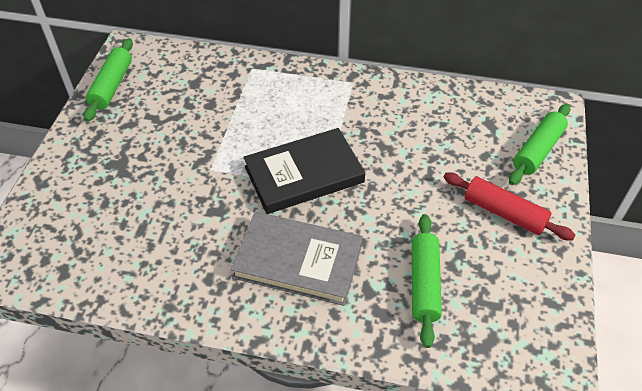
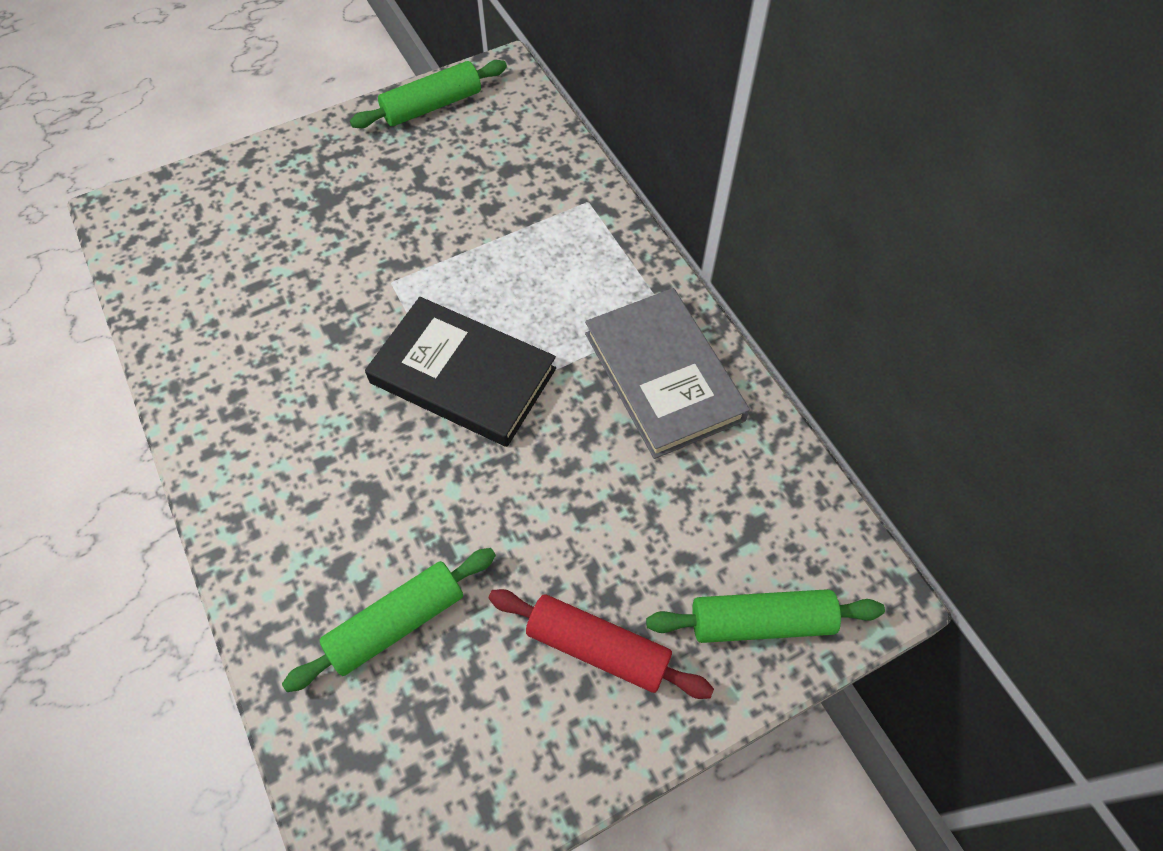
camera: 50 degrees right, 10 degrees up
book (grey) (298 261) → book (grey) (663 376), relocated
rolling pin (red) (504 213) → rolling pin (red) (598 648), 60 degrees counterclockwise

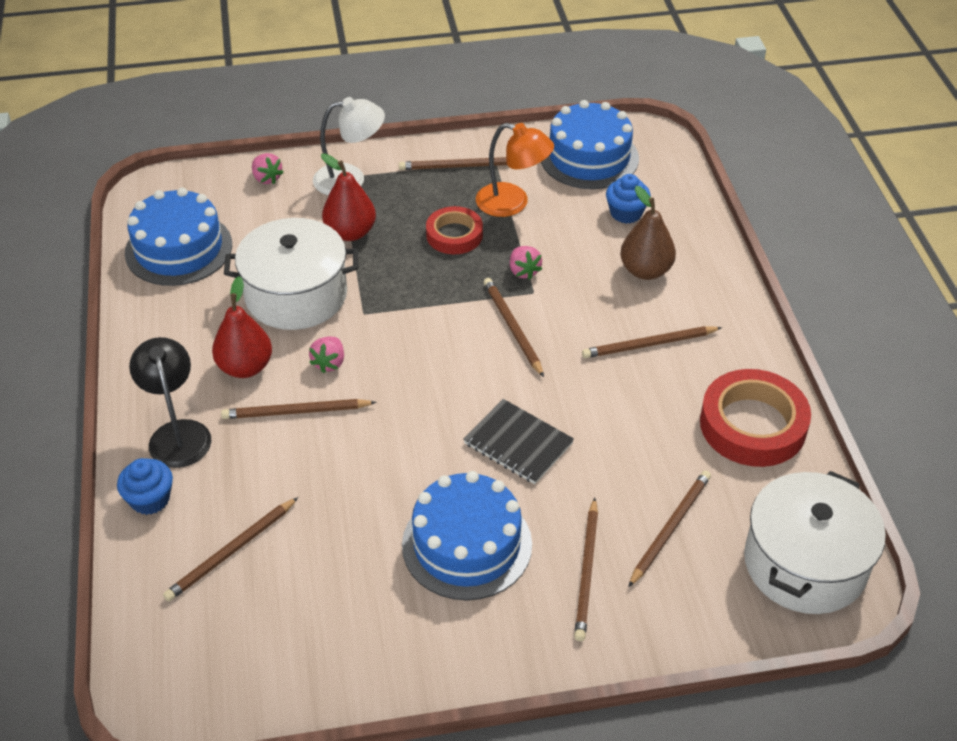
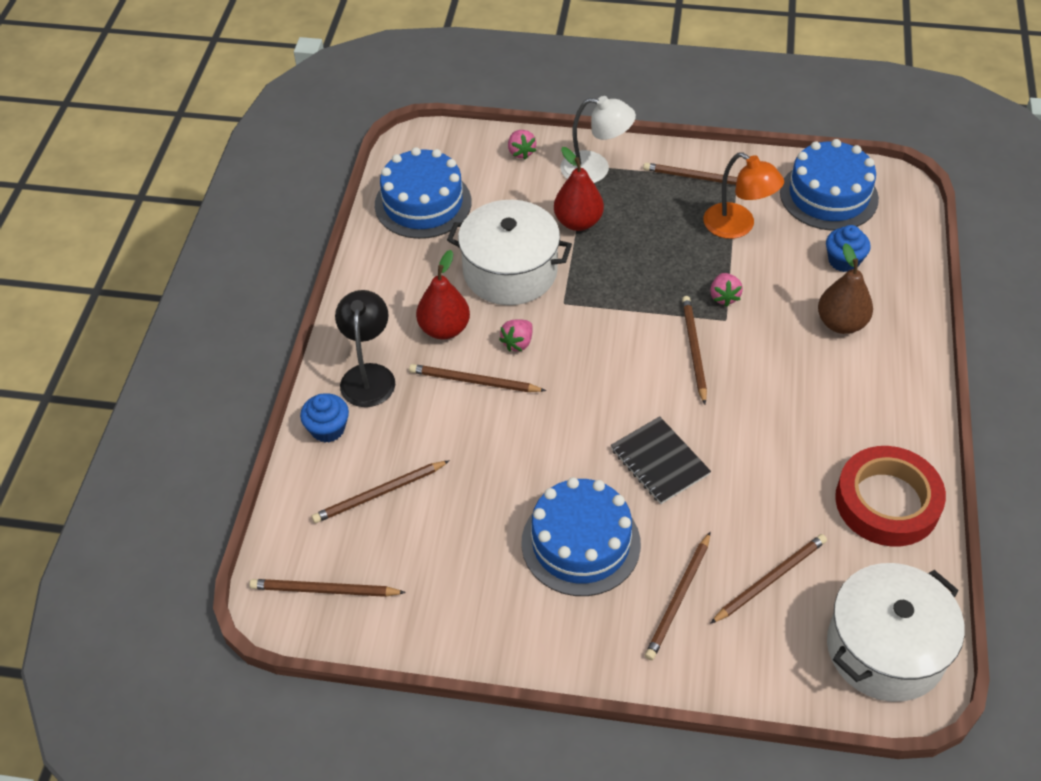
camera: 20 degrees right, 5 degrees up
tape (red) (454 235) → -
pencil (brown) (649 344) → pencil (brown) (324 590), relocated

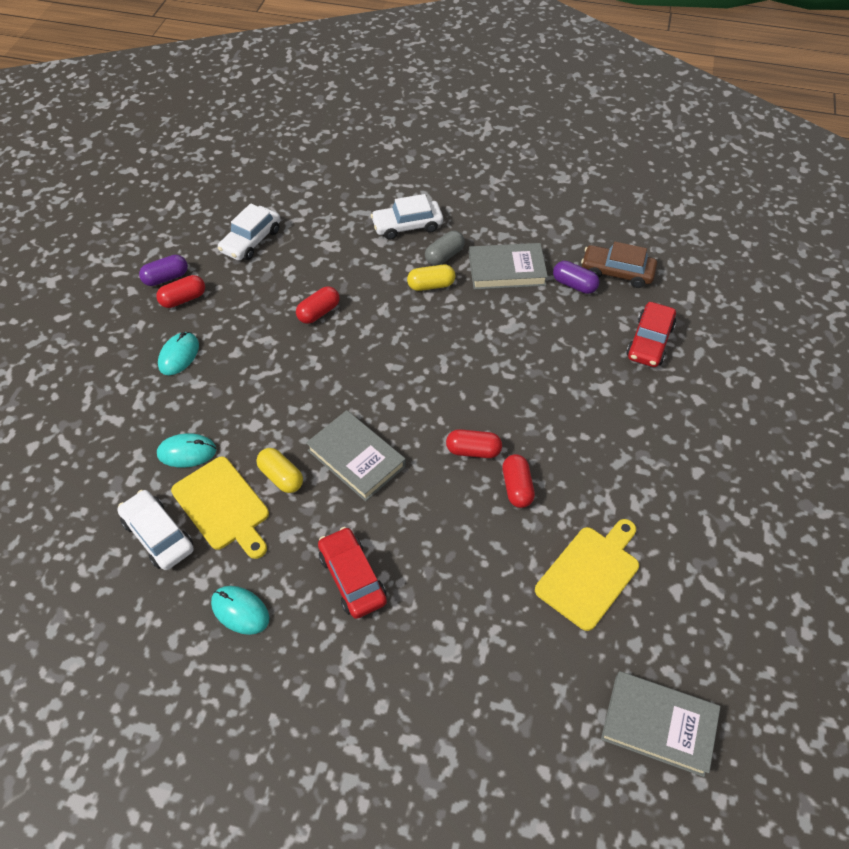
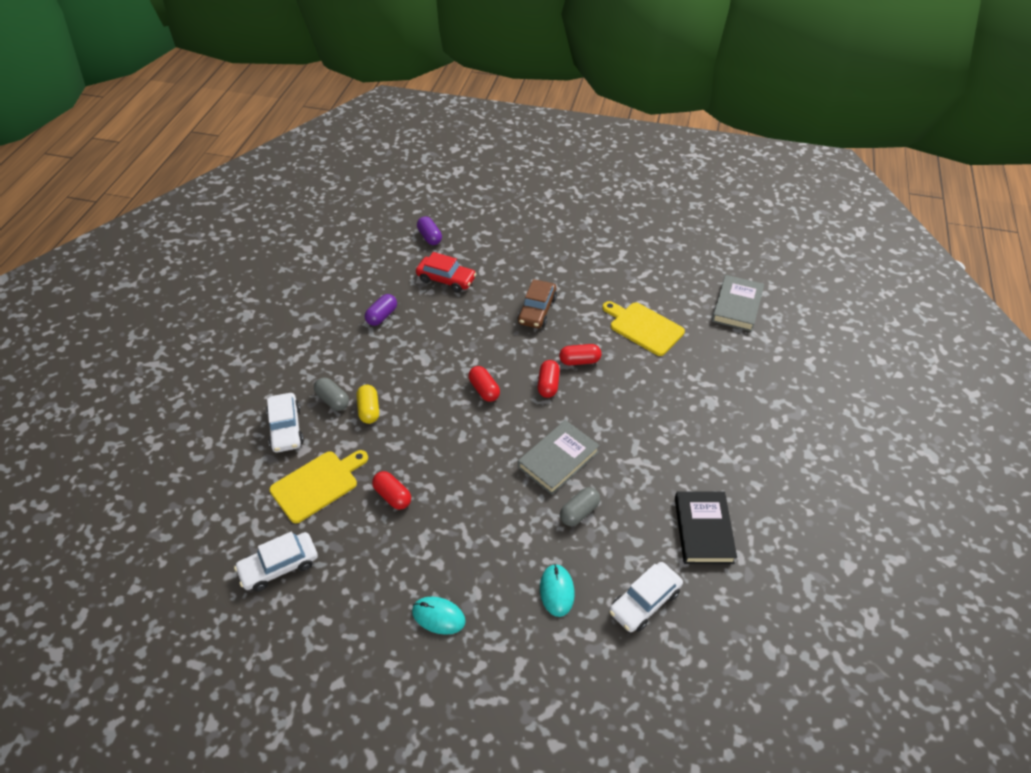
camera: 90 degrees left, 5 degrees down
capsule (purple) (166 278) → capsule (purple) (429 237), relocated
capsule (red) (183 299) → capsule (red) (484 390), relocated
cutting board (yellow) (223 506) → cutting board (yellow) (317 484), relocated
mouse (turquoise) (240 611) → book (black) (703 530)
car (white) (251 241) → car (white) (279 566), 120 degrees clockwise
capsule (yellow) (281 477) → capsule (grey) (579 512)
car (red) (352 578) → -
book (grey) (507 270) → -
car (brown) (617 272) → car (brown) (537 310), relocated

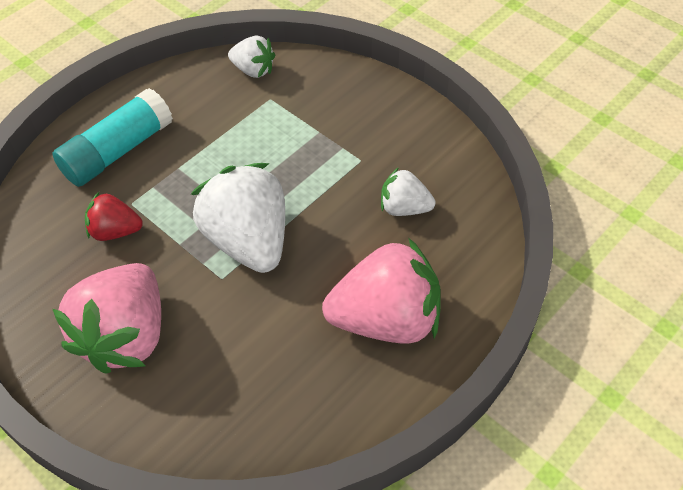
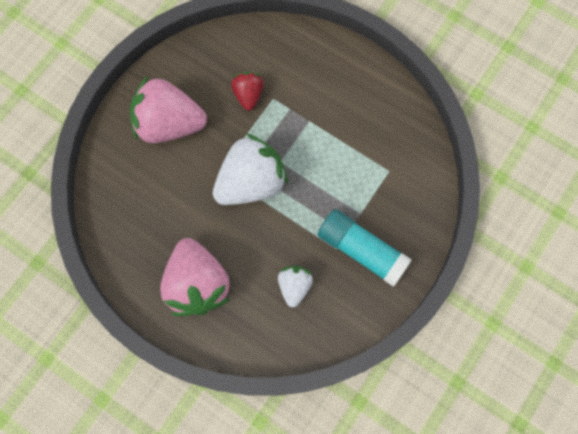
camera: 80 degrees right, 20 degrees up
glue stick (turquoise) (118 151) → glue stick (turquoise) (361 250), relocated
strawberry (white) (253 70) → -

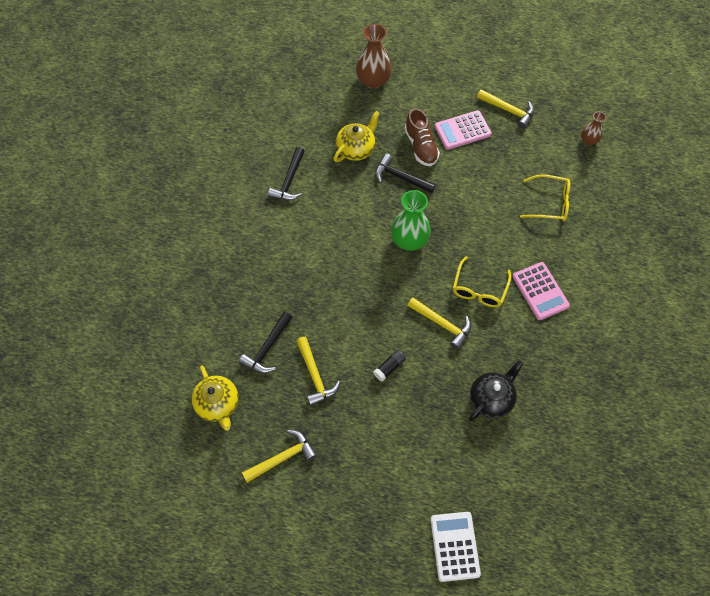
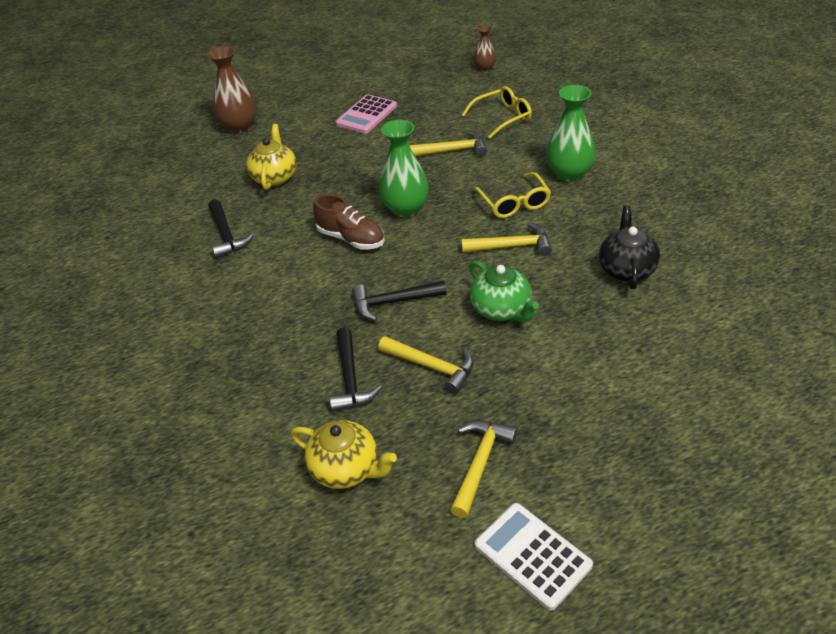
camera: 35 degrees left, 20 degrees down
glue stick (black) (389 367) → teapot (green) (501 310)
hammer (black) (400 177) → hammer (black) (393 302), relocated
shoe (brown) (421 147) → shoe (brown) (351 239), relocated
calculator (white) (454 546) → calculator (white) (532 555), relocated
hammer (yellow) (508 110) → hammer (yellow) (453 150), relocated
calculator (pink) (540 291) → vase (green) (569 173)

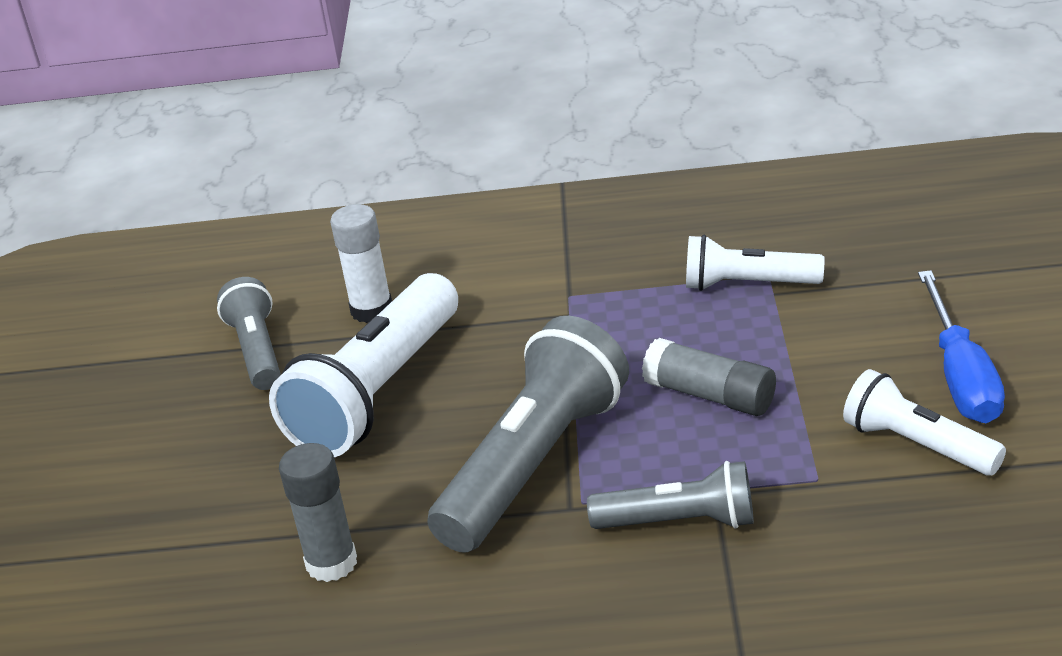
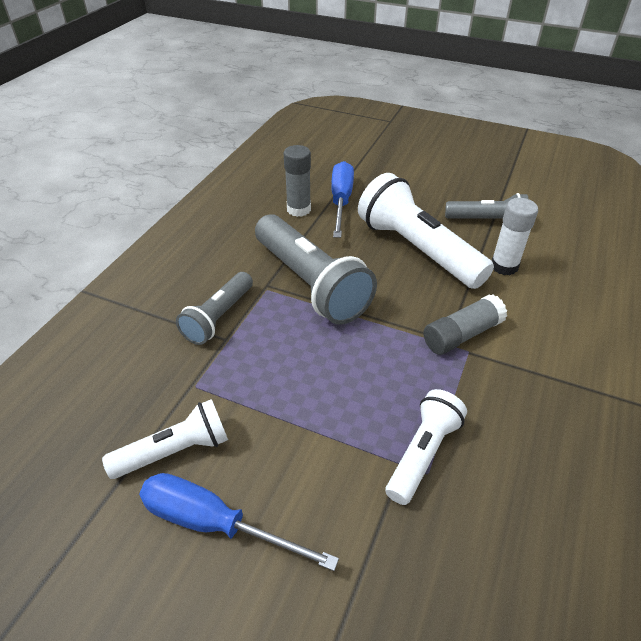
camera: 110 degrees right, 10 degrees up
glue stick (grey) (710 396) → glue stick (grey) (461 335), relocated
- → screwdriver (blue) (341 201)

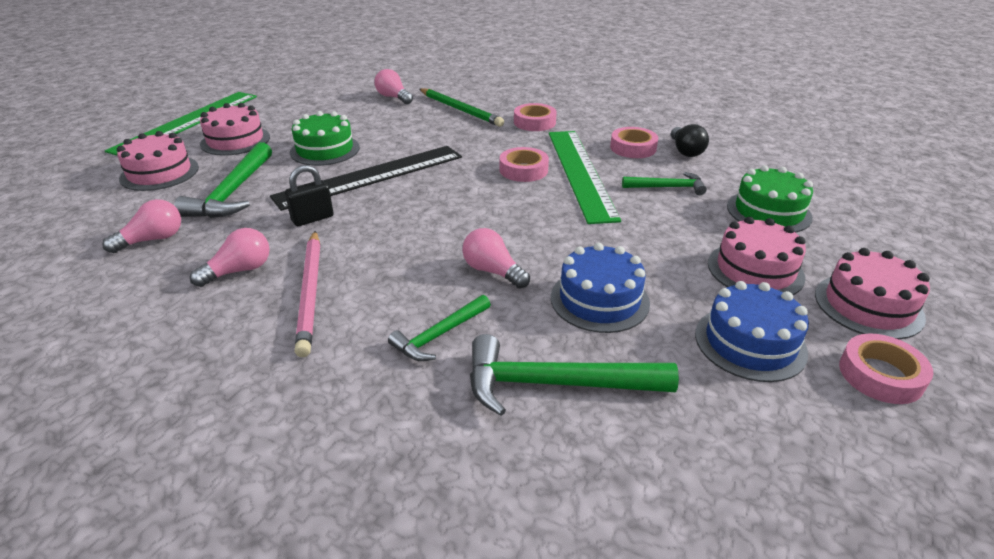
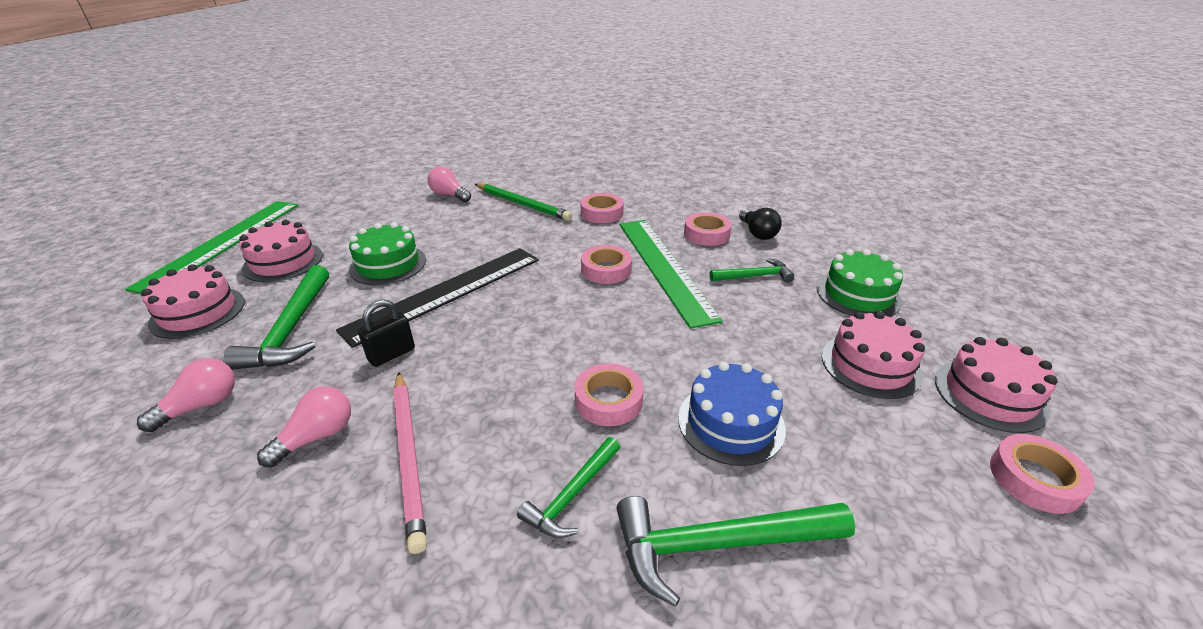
camera: 10 degrees left, 0 degrees up
light bulb (pink) (493 271) → tape (pink) (608 400)
cake (blue) (750 343) → -

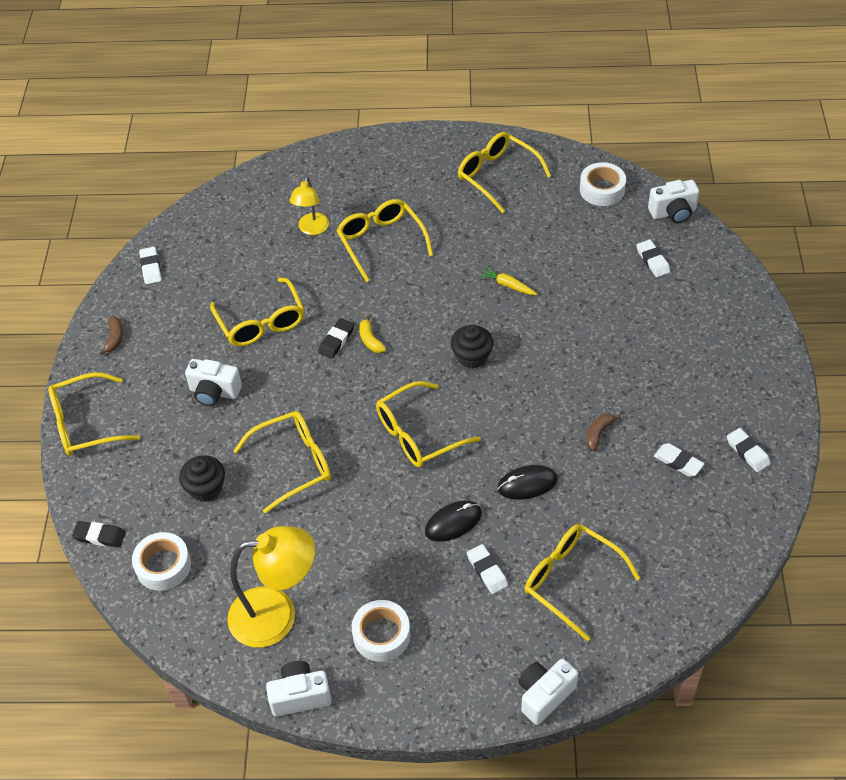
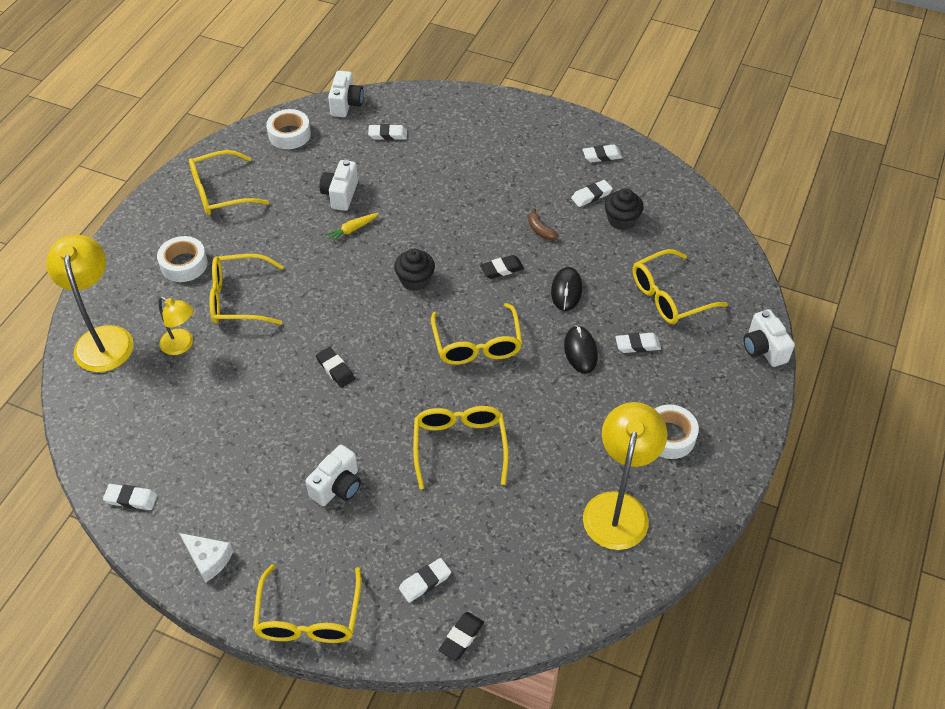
camera: 70 degrees left, 0 degrees up
banana (brown) (114 338) → cheese (white) (208 559)
tape (white) (163 566) → tape (white) (184 264), relocated
cupcake (black) (206 488) → cupcake (black) (621 220), relocated
glasses (yellow) (261 322) → -
camera (white) (300 696) → camera (white) (340 195), relocated
banana (yellow) (370 340) → -
- → lamp (yellow) (103 338)
- → eraser (white) (425 582)
- → eraser (black) (502 269)

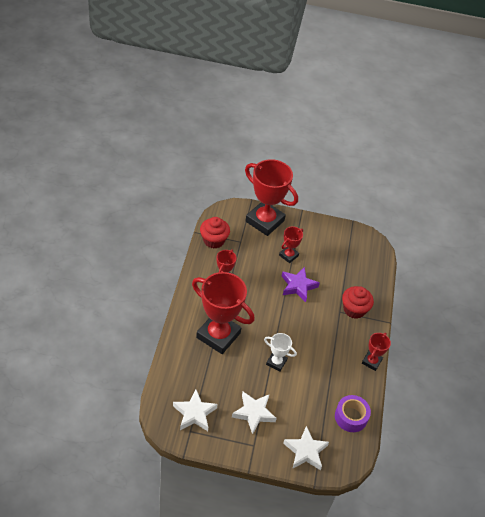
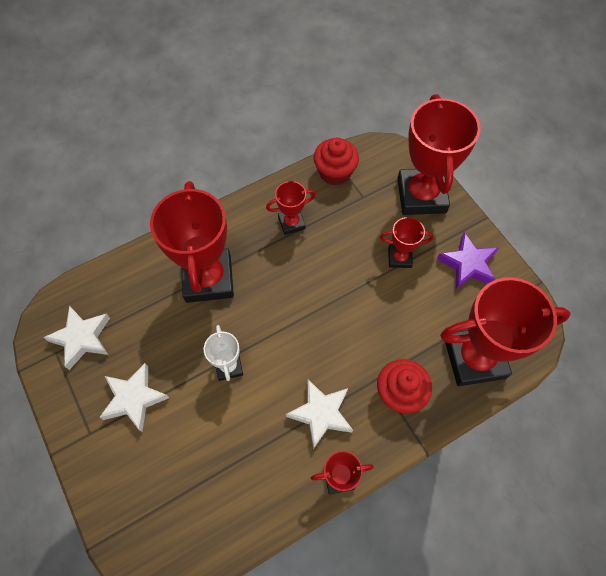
camera: 55 degrees right, 15 degrees up
star (purple) (298 286) → star (purple) (468 264), relocated
star (white) (305 451) → star (white) (321 413), relocated
tape (purple) (351 417) → -
- → trophy (red) (474 358)

